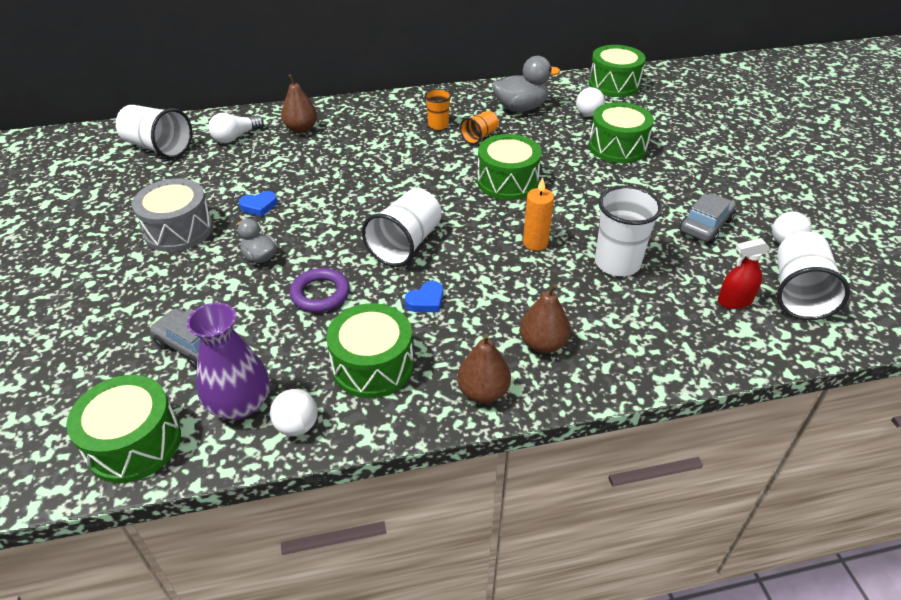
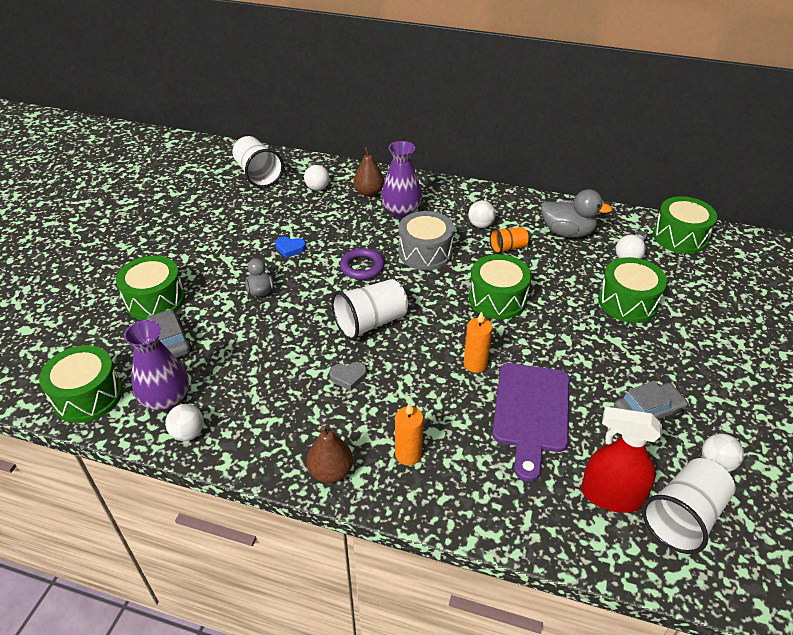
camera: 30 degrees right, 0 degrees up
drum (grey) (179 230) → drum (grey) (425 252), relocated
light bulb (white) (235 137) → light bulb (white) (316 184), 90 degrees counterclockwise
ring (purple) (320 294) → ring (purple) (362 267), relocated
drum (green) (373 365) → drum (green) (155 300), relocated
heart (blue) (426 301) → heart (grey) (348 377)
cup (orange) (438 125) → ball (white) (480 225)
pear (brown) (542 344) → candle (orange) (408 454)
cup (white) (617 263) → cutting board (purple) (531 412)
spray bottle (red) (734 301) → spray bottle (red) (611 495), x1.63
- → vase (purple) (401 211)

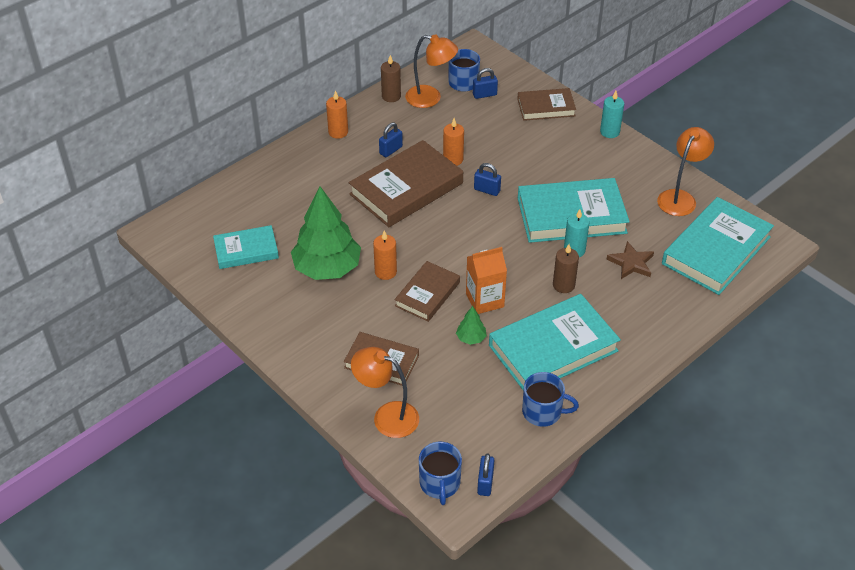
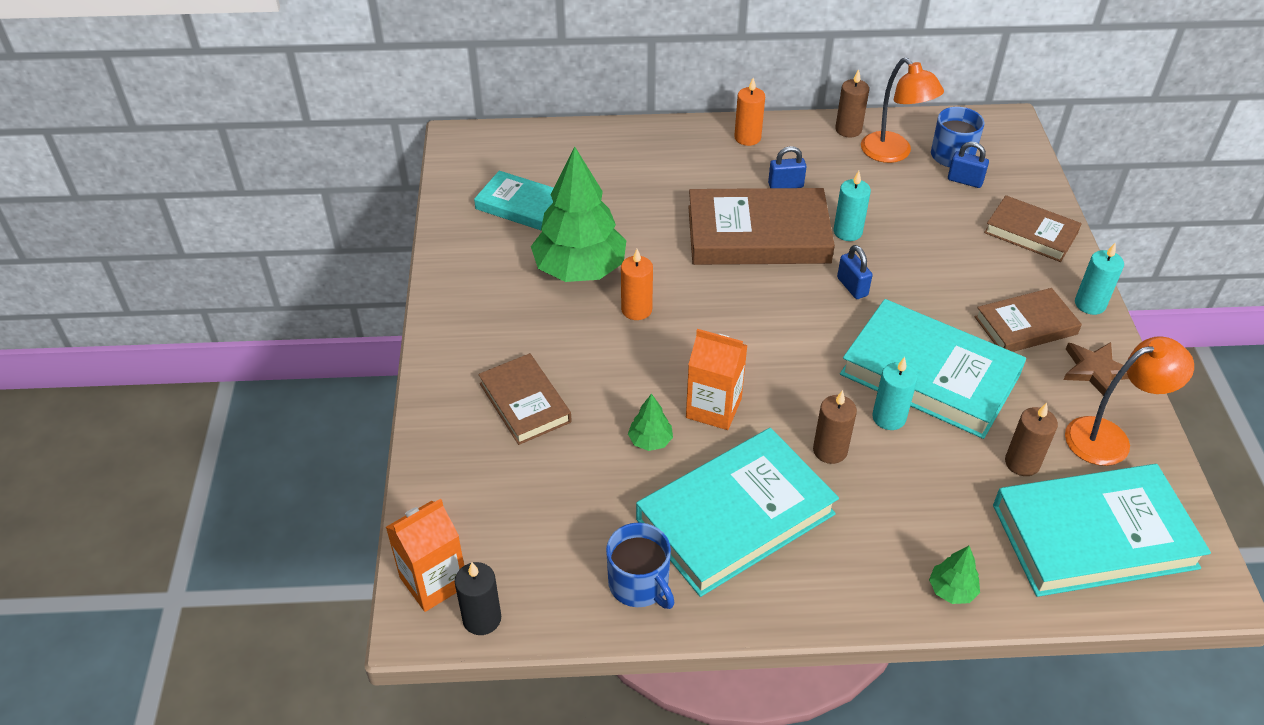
camera: 40 degrees right, 0 degrees up
lamp (orange) (387 416) → -
book (brown) (427 294) → book (brown) (1025 326), relocated
mug (blue) (440 484) → carton (orange) (433 581)
candle (orange) (453 159) → candle (turquoise) (847 232)
padlock (blue) (485 483) → candle (black) (482 618)
book (turquoise) (553 348) → book (turquoise) (735 516), 45 degrees counterclockwise
star (brown) (631 263) → star (brown) (1095 370), relocated
- → tree (green) (951 590)
- → candle (brown) (1022 463)

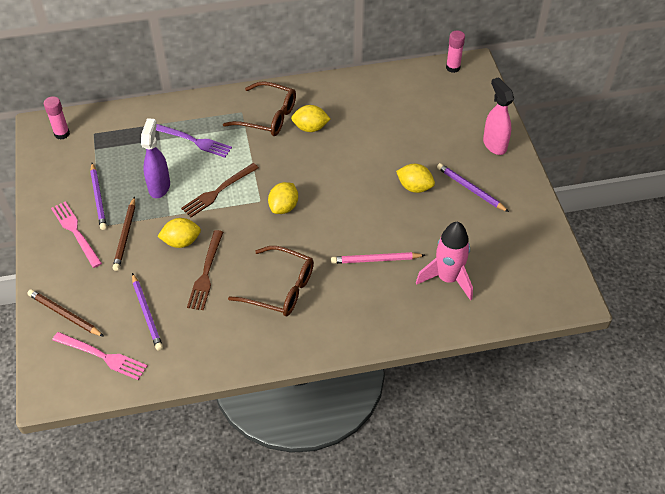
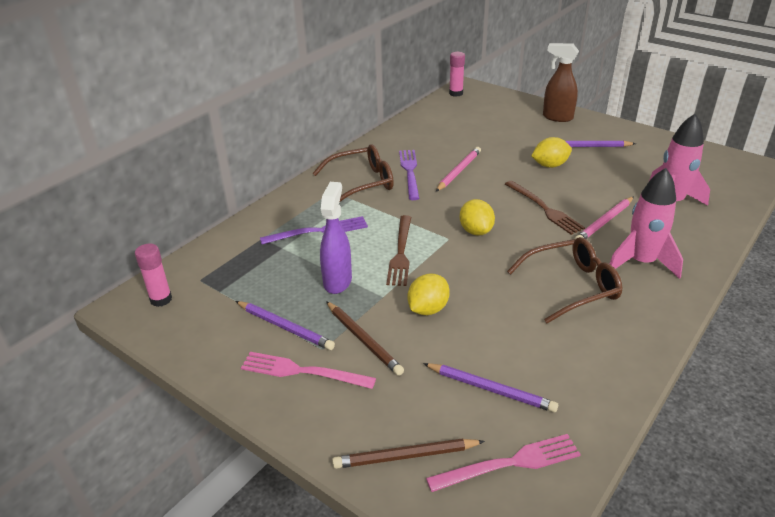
camera: 40 degrees left, 15 degrees down
spray bottle (purple) (159 186) → spray bottle (purple) (337 281), 45 degrees clockwise
fork (brown) (206 273) → fork (brown) (544 209), relocated
lemon (yellow) (310 128) → fork (purple) (410 172)
spray bottle (pink) (494 145) → spray bottle (brown) (557 117)
- → pencil (pink) (459 171)
- → rocket (pink) (641 262)

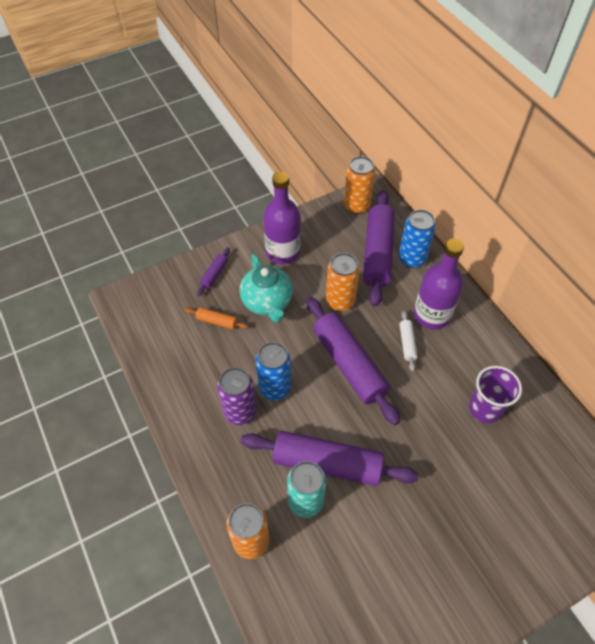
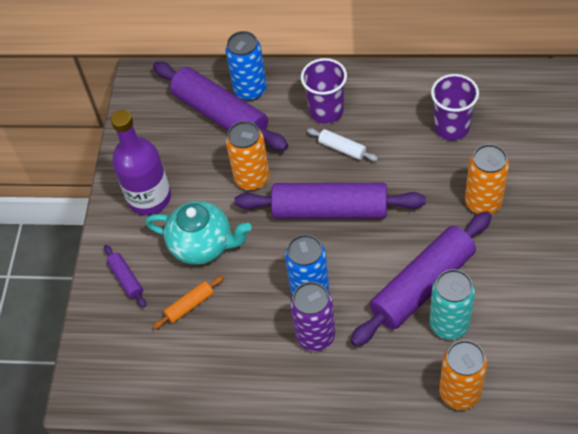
camera: 50 degrees left, 0 degrees up
can (orange) (356 206) → can (orange) (483 202), relocated
bottle (purple) (431 315) → cup (purple) (326 111)

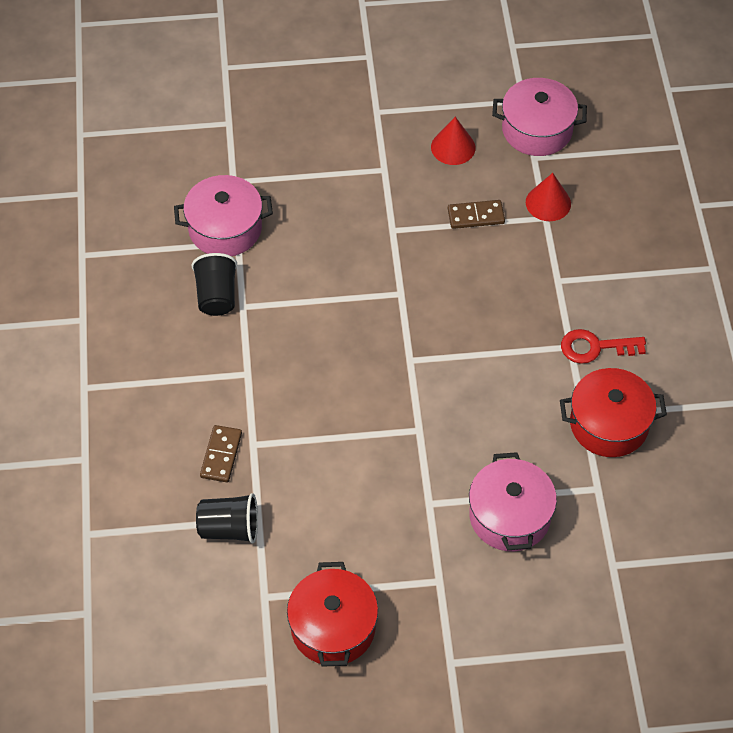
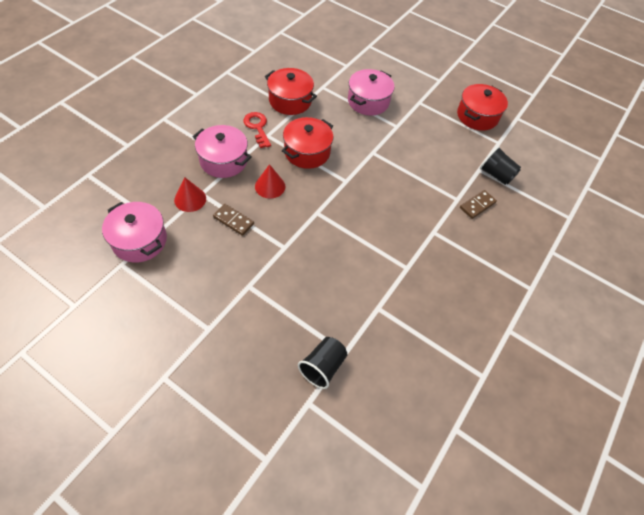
camera: 145 degrees left, 0 degrees up
pot (pink) (225 229) → pot (pink) (223 160), relocated
cup (black) (216 296) → cup (black) (322 367), relocated
cone (red) (453 147) → cone (red) (270 186), relocated
key (red) (595 347) → key (red) (257 127), 150 degrees counterclockwise
- → pot (red) (307 152)

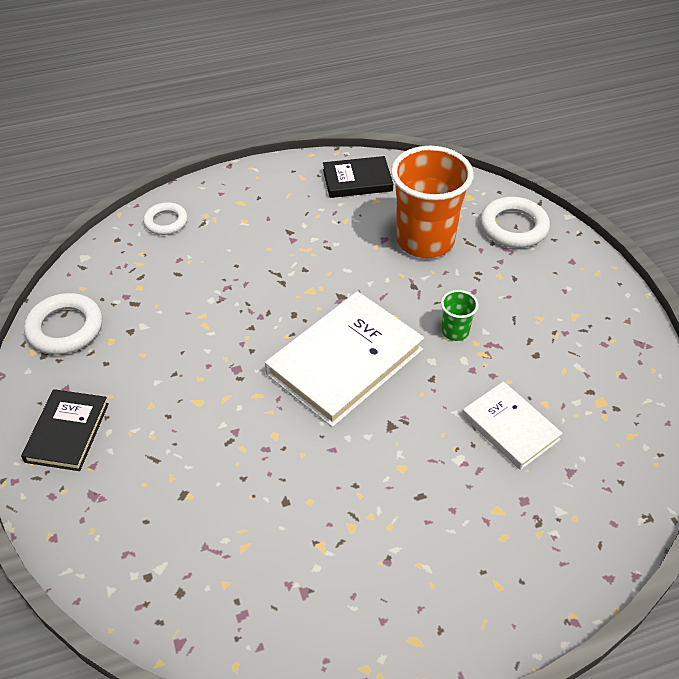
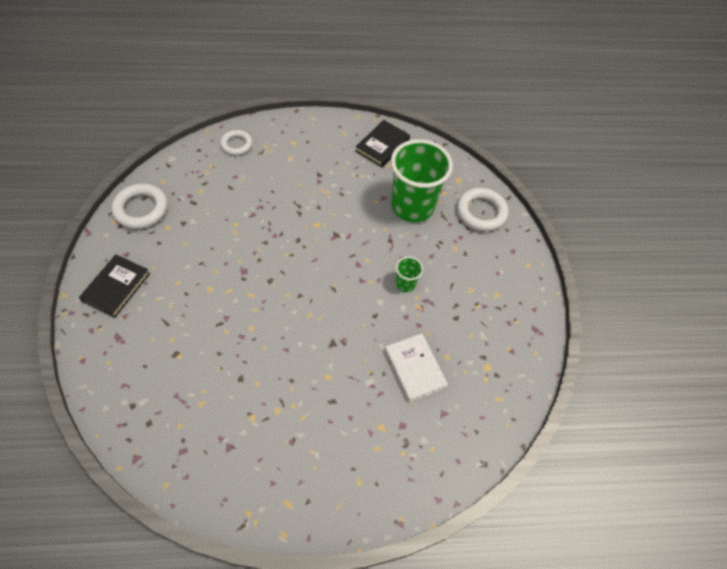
camera: 10 degrees right, 10 degrees up
book (white) (345 362) → -
book (black) (357 180) → book (black) (382 145), 60 degrees counterclockwise
cup (orange) (425 241) → cup (green) (412 206)

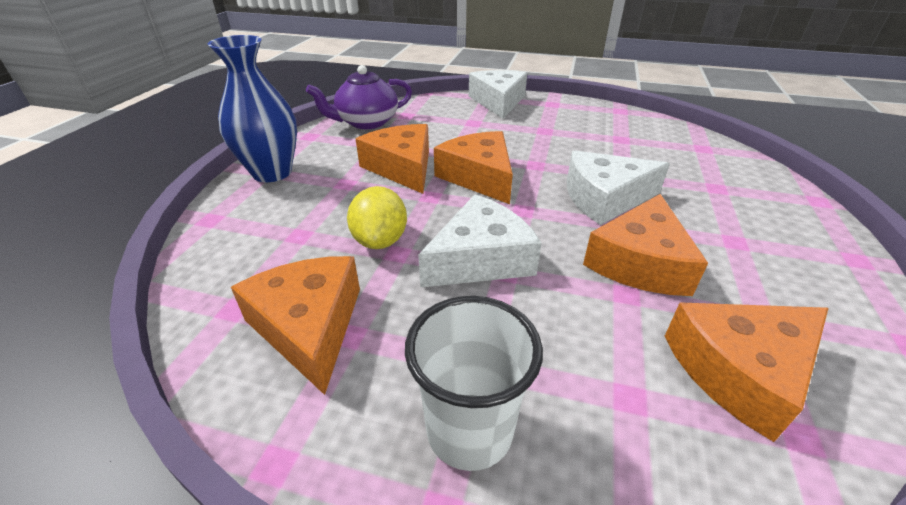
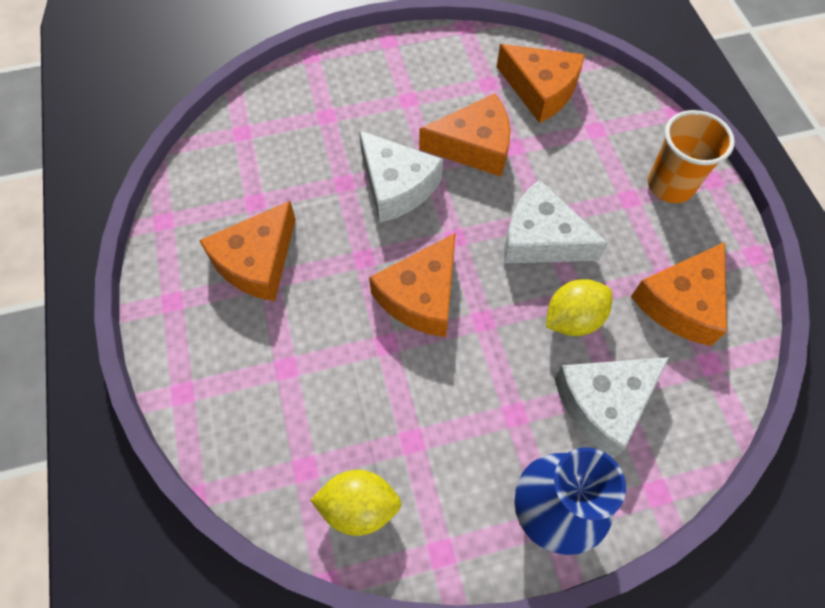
camera: 120 degrees left, 25 degrees up
teapot (purple) (366 122) → lemon (yellow) (359 506)
cheese (orange) (402 168) → cheese (orange) (257 261), relocated
cup (white) (469 430) → cup (orange) (670 185)
cheese (white) (498 102) → cheese (white) (604 403), relocated

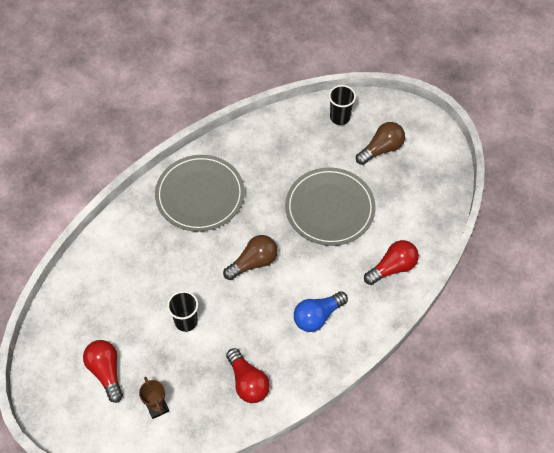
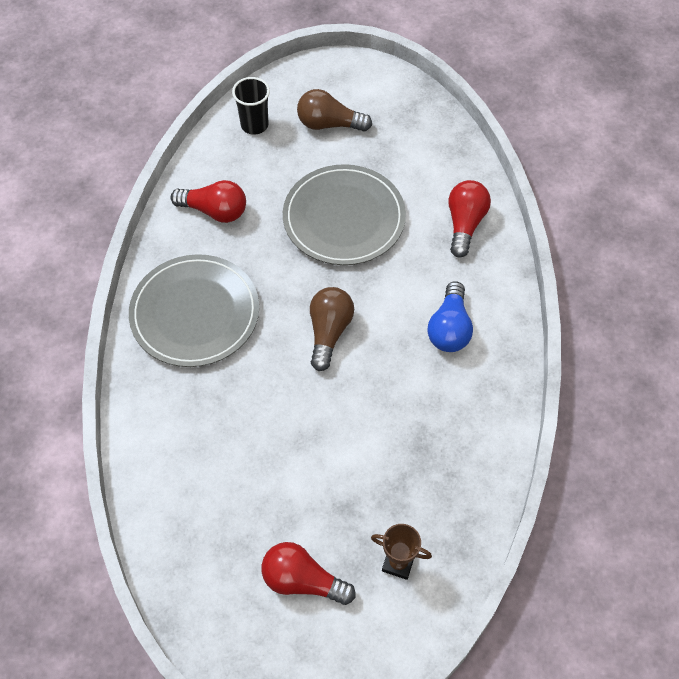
camera: 45 degrees left, 0 degrees up
cup (black) (186 321) → -
light bulb (red) (247 382) → light bulb (red) (214 211), relocated
light bulb (brown) (381 149) → light bulb (brown) (329 124), 90 degrees counterclockwise

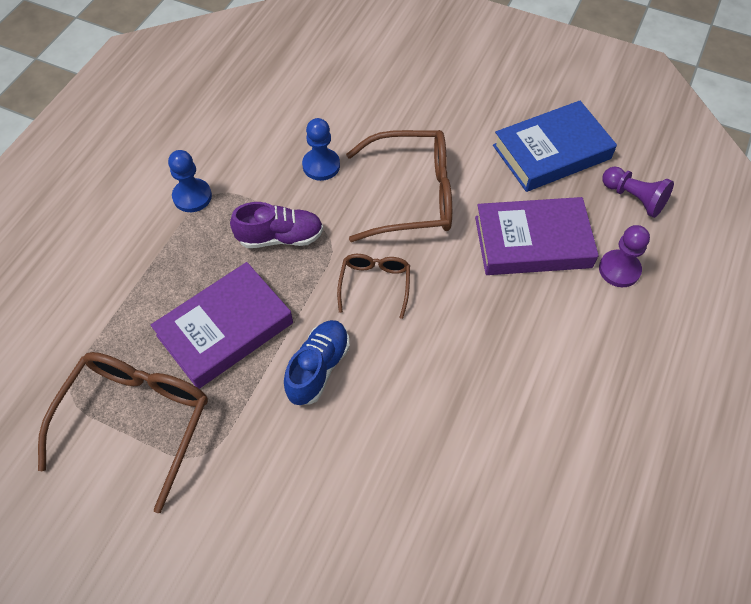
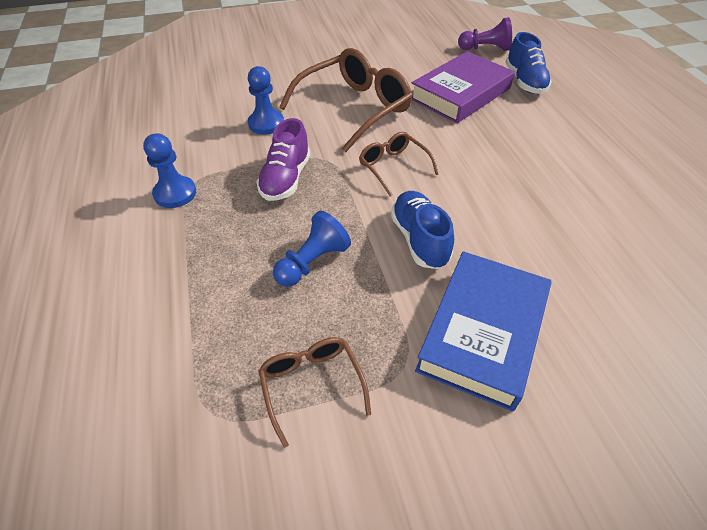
camera: 40 degrees left, 10 degrees down
glasses (brown) (137 420) → glasses (brown) (311 385), x0.53
book (purple) (225 329) → pawn (blue) (312 262)
shoe (purple) (280 237) → shoe (purple) (286 179), 150 degrees clockwise
book (blue) (551 152) → book (blue) (482 332), relocated
pawn (purple) (619 269) → shoe (blue) (524 82)

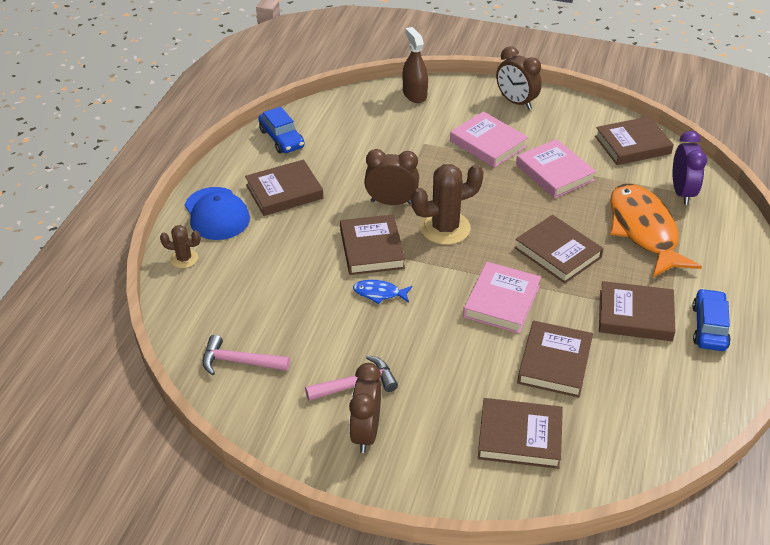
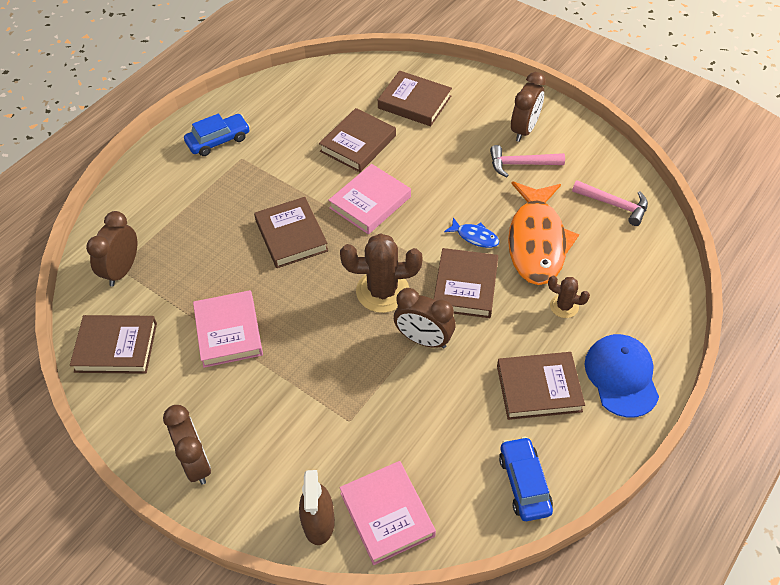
camera: 160 degrees left, 10 degrees up
cactus (brown) (184 259) → cactus (brown) (564 306), relocated
book (pink) (488 143) → book (pink) (387 514), relocated
book (brown) (635 315) → -
fish (orange) (644 230) → fish (orange) (537 242), relocated
clock (purple) (682 192) → clock (brown) (122 270)
car (blue) (709 327) → car (blue) (218 140), 150 degrees counterclockwise

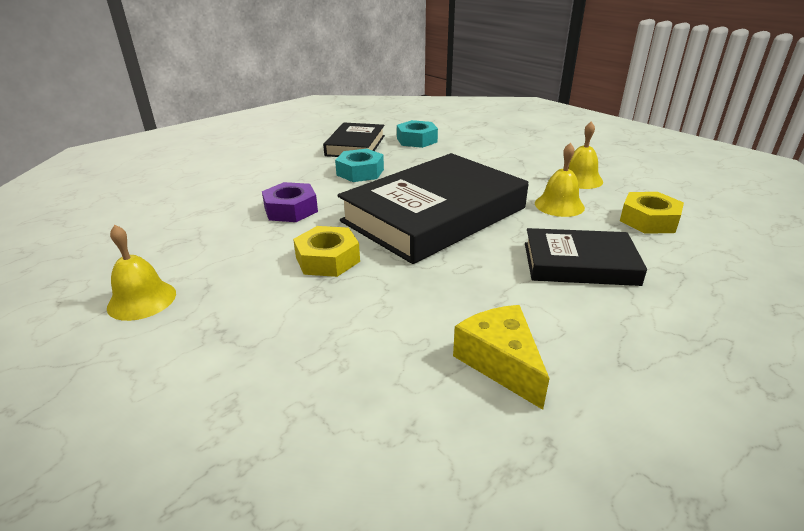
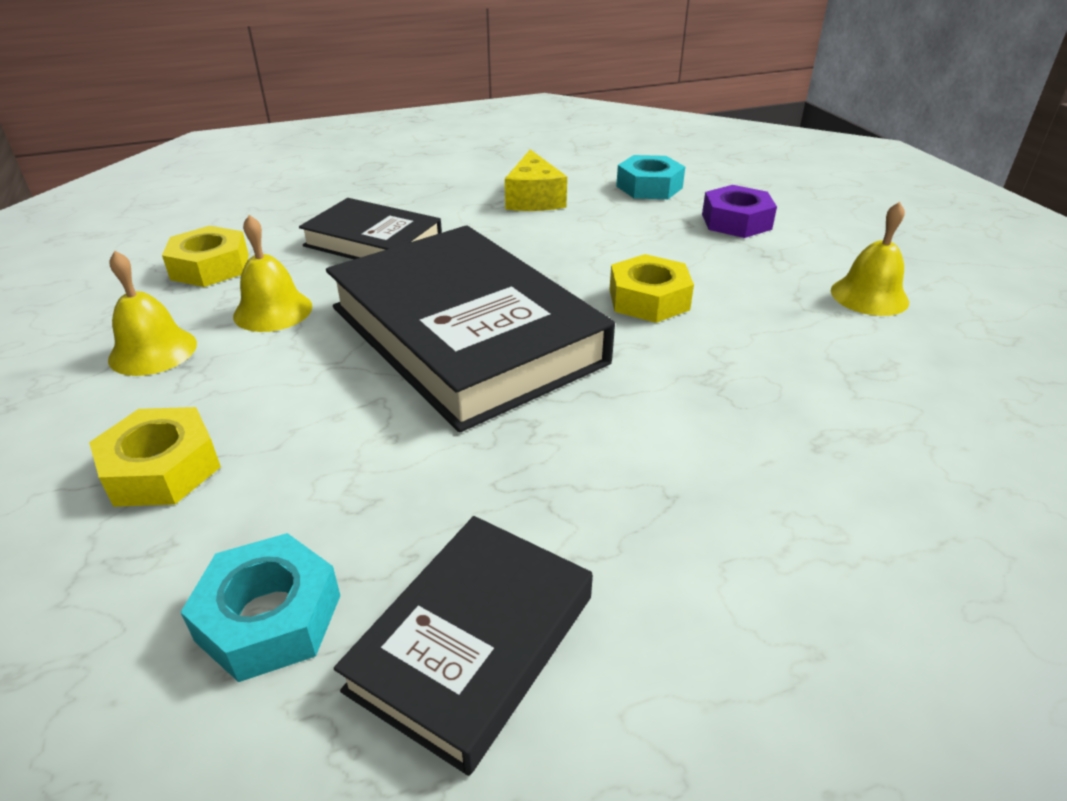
camera: 160 degrees left, 5 degrees up
nut (purple) (291 209) → nut (purple) (736 221), relocated
nut (turquoise) (360 172) → nut (turquoise) (649 187), relocated
book (black) (434 215) → book (black) (465 334), 75 degrees clockwise
- → nut (yellow) (162 469)

